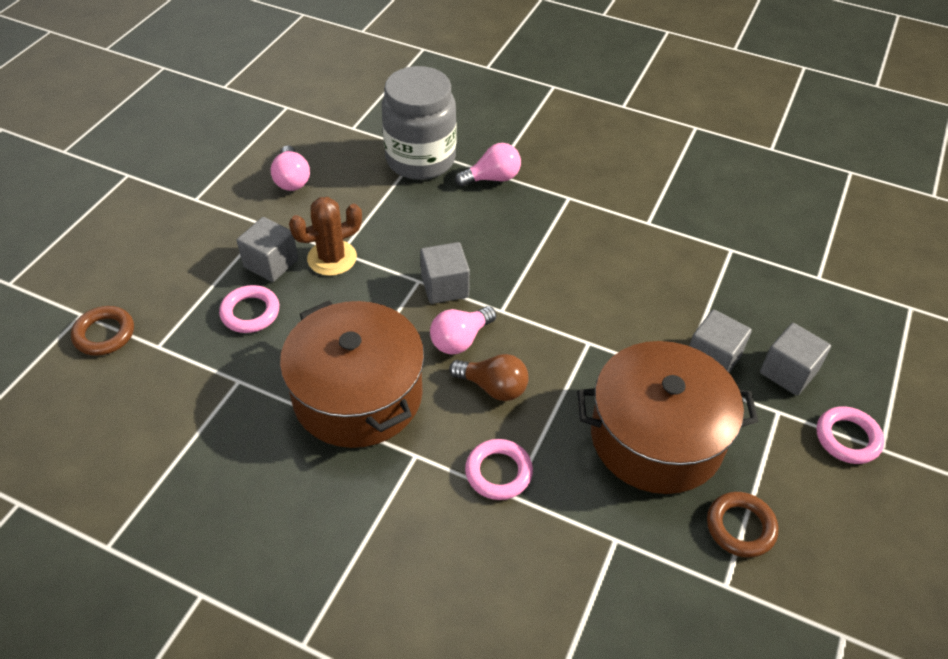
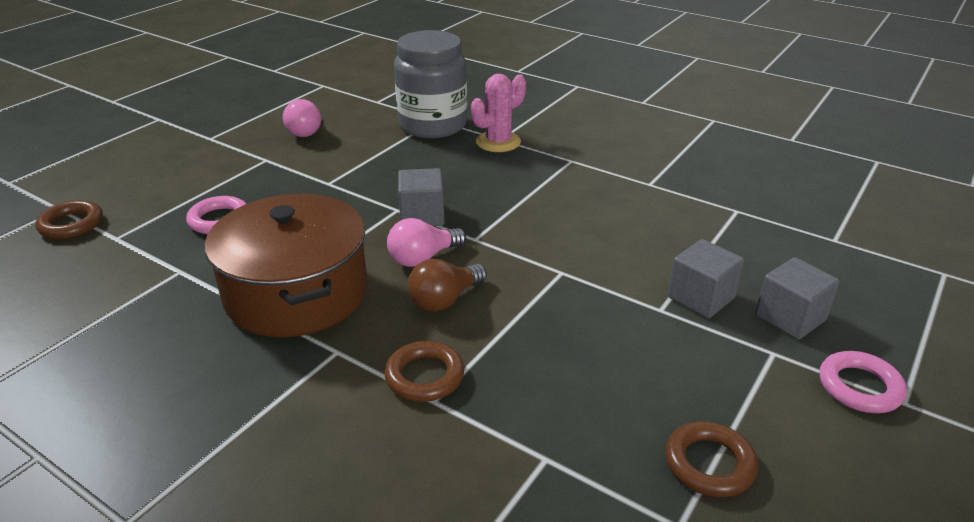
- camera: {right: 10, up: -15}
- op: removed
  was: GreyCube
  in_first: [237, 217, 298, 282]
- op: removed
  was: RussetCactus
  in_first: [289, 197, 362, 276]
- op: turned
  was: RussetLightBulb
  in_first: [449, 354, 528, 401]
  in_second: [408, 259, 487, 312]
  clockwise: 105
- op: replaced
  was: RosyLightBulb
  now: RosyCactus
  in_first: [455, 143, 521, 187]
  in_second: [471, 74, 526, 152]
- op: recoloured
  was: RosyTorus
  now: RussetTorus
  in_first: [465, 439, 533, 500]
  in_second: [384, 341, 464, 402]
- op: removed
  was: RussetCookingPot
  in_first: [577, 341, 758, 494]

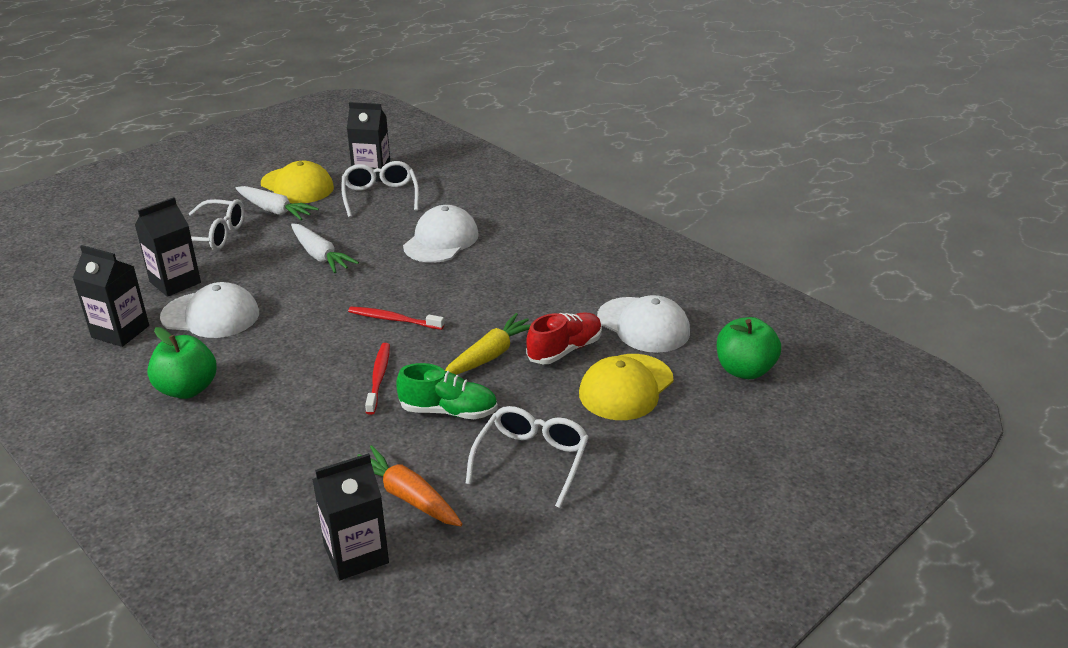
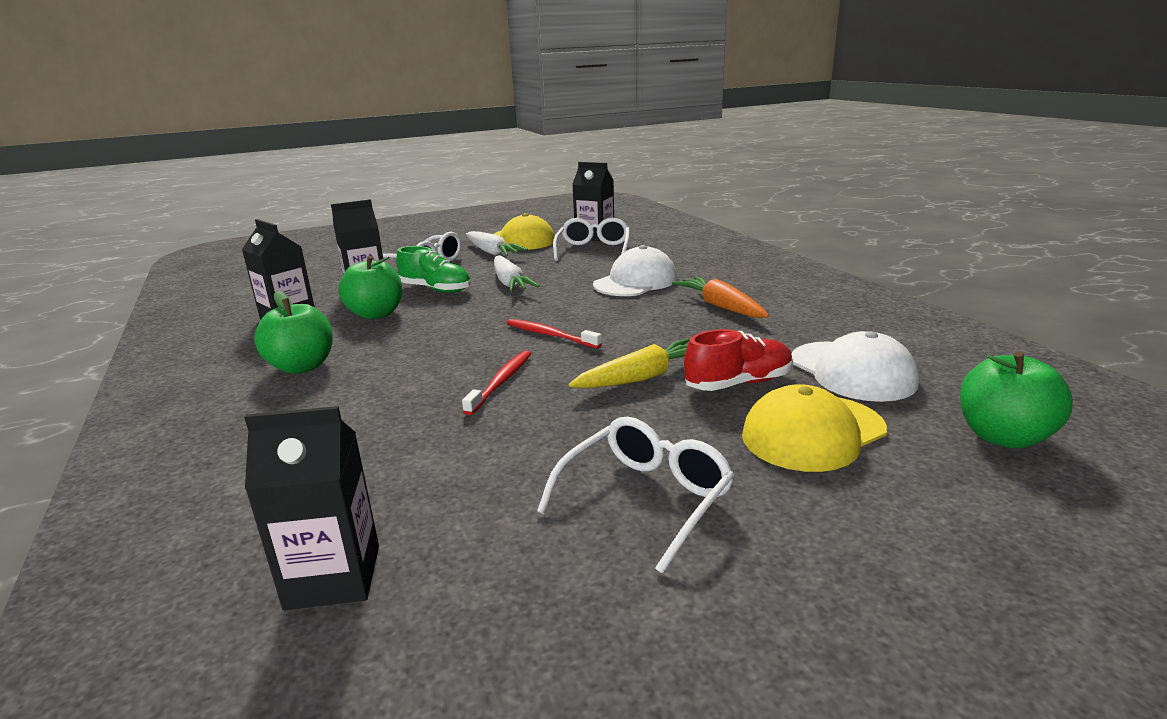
- camera: {right: 20, up: -10}
- op: replaced
  was: PureWhiteBaseballCap
  now: EmeraldApple
  in_first: [160, 282, 259, 338]
  in_second: [338, 256, 402, 319]
- op: moved
  was: BrightOrangeToyCarrot
  in_first: [357, 445, 462, 526]
  in_second: [672, 276, 769, 318]
- op: moved
  was: EmeraldSneaker
  in_first: [396, 363, 498, 419]
  in_second: [396, 246, 471, 293]

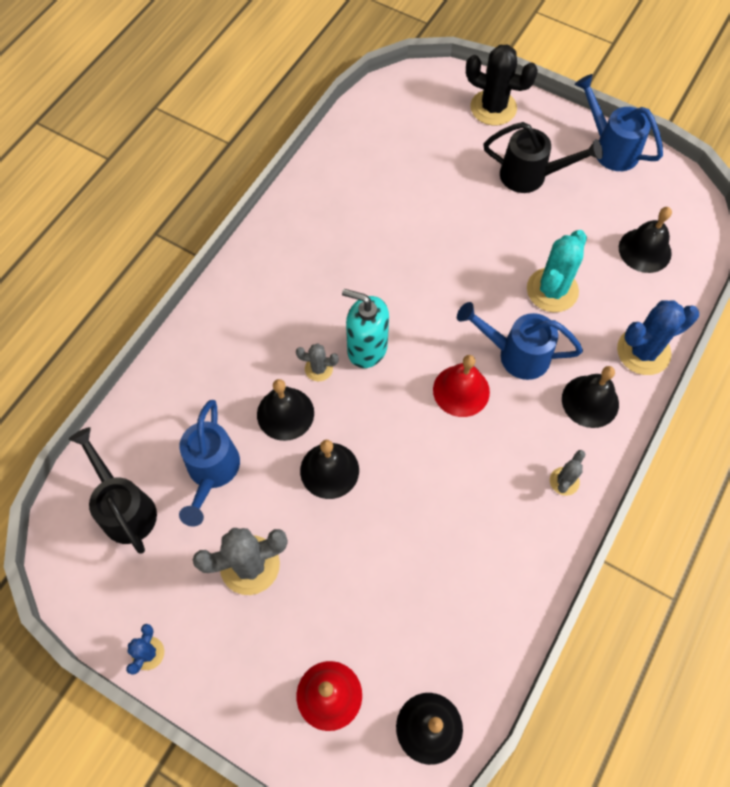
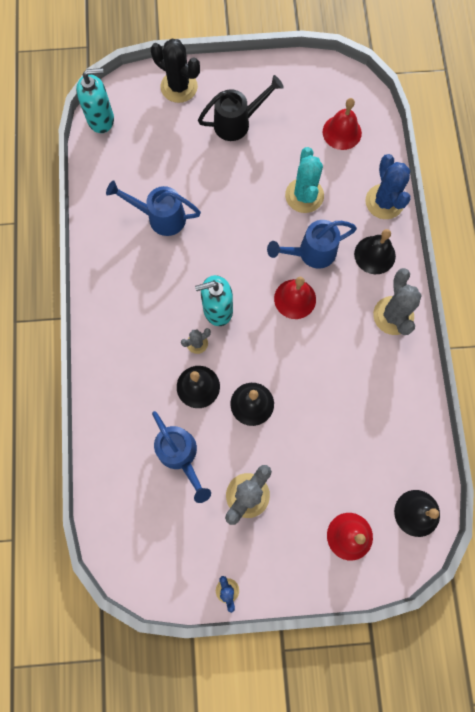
- camera: {right: -35, up: 10}
- op: removed
  was: EbonySprinklingCan
  in_first: [69, 427, 157, 554]
- op: turned
  was: EbonyCactus
  in_first: [466, 45, 538, 125]
  in_second: [151, 39, 200, 103]
  clockwise: 45
- op: resized
  was: GreyCactus
  in_first: [550, 450, 585, 496]
  in_second: [373, 268, 422, 335]
  ratio: 1.92
- op: moved
  was: RoyalBlueSprinklingCan
  in_first: [574, 74, 663, 171]
  in_second: [106, 180, 201, 236]
- op: turned
  was: RoyalBlueCactus
  in_first: [617, 300, 699, 375]
  in_second: [365, 154, 411, 219]
  clockwise: -45
- op: recoloured
  was: EbonyBell
  now: RedBell
  in_first: [619, 207, 672, 273]
  in_second: [323, 98, 362, 150]
- op: added
  now: TealPumpBottle
  in_second: [76, 68, 114, 133]

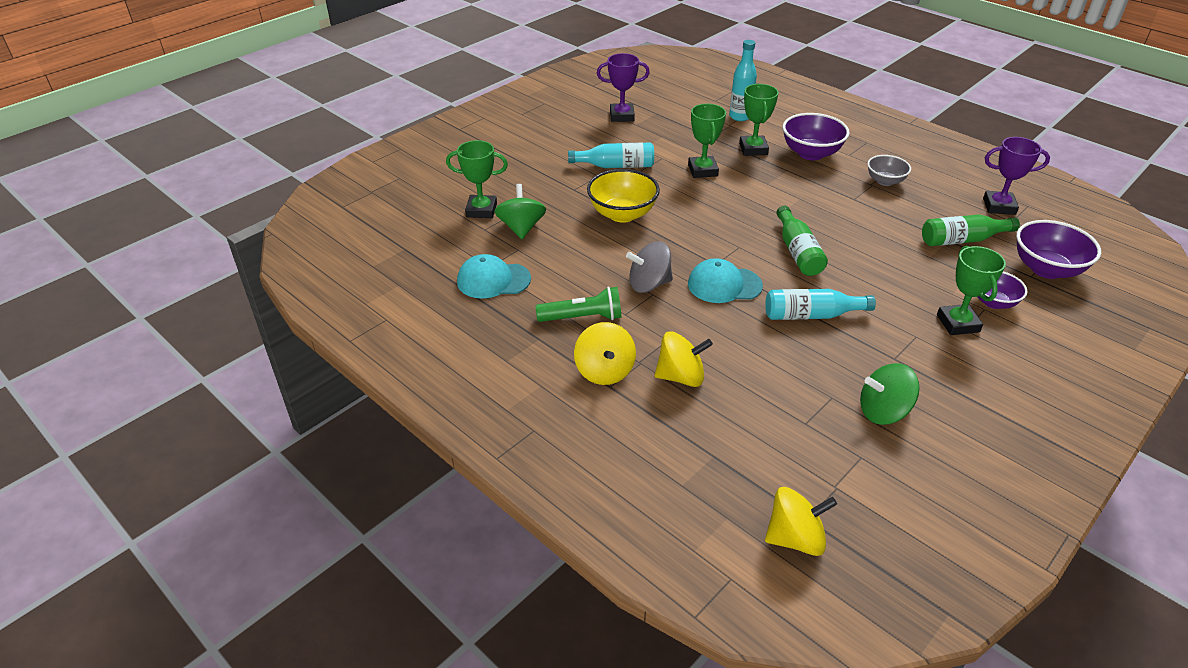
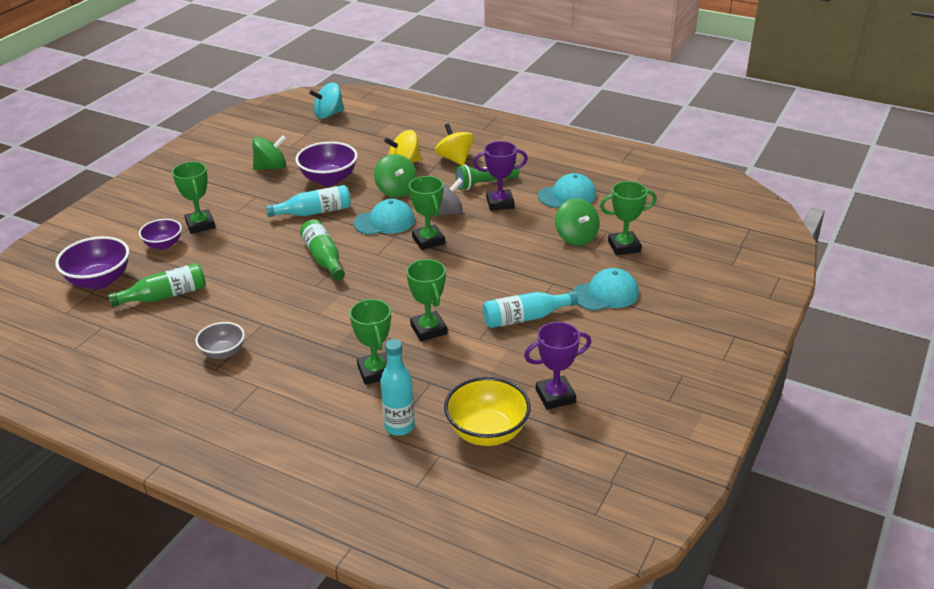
- camera: {right: 165, up: -5}
- op: moved
  was: YellowBowl
  in_first: [587, 169, 660, 223]
  in_second: [444, 377, 531, 446]
- op: recoloured
  was: YellowToyTop
  now: TealToyTop
  in_first: [765, 487, 837, 556]
  in_second: [309, 83, 344, 119]
- op: moved
  was: VioletBowl
  in_first: [783, 113, 850, 160]
  in_second: [296, 141, 358, 186]
- op: moved
  was: VioletTrophy
  in_first: [983, 137, 1050, 215]
  in_second: [473, 141, 528, 211]
- op: added
  now: EmeraldToyTop
  in_second: [374, 154, 417, 198]
- op: added
  now: EmeraldTrophy
  in_second: [409, 176, 445, 250]
- op: added
  now: TealBaseballCap
  in_second: [573, 268, 639, 311]

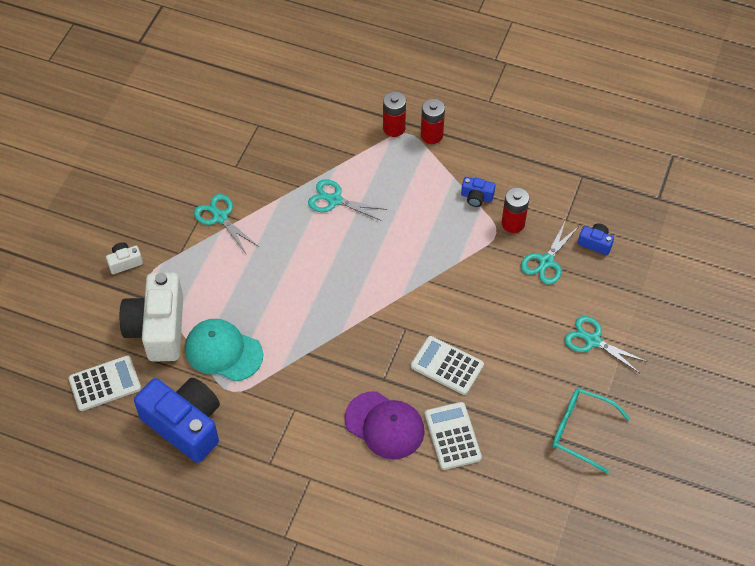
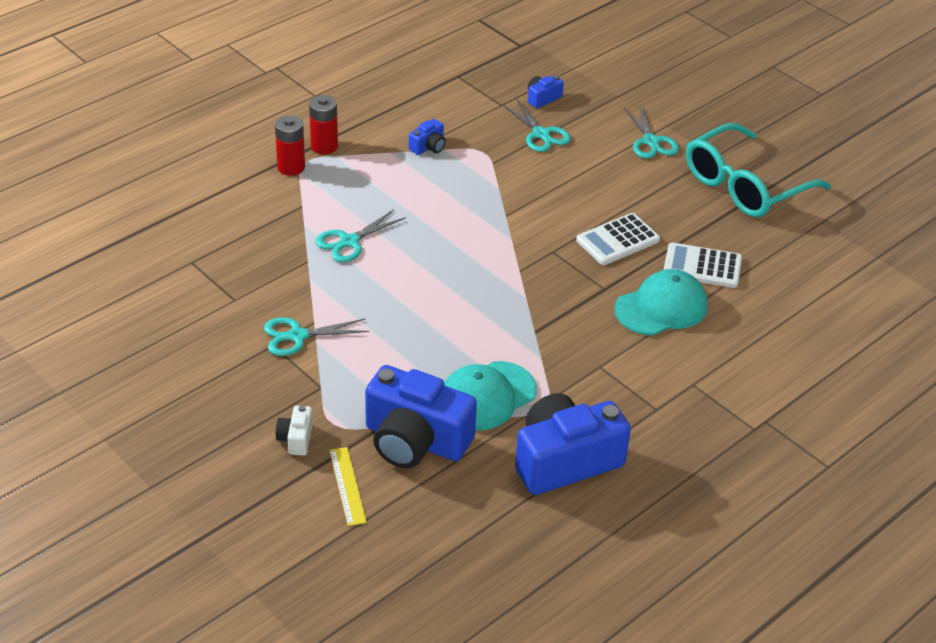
- camera: {right: -65, up: -15}
- op: removed
  was: PureWhiteCalculator
  in_first: [68, 355, 141, 411]
- op: recoloured
  was: PureWhiteCamera
  now: RoyalBlueCamera
  in_first: [119, 273, 183, 362]
  in_second: [365, 365, 477, 468]
- op: recoloured
  was: VioletBaseballCap
  now: TealBaseballCap
  in_first: [345, 391, 425, 459]
  in_second: [614, 269, 708, 336]
- op: removed
  was: RedPowerCell
  in_first: [502, 187, 529, 233]
- op: resized
  was: TealSpectacles
  in_first: [552, 388, 630, 473]
  in_second: [686, 123, 831, 217]
  ratio: 1.56
- op: turned
  was: TealScissors
  in_first: [564, 316, 647, 373]
  in_second: [624, 105, 679, 159]
  clockwise: -75
- op: added
  now: YellowMeasuringStick
  in_second: [329, 447, 367, 526]

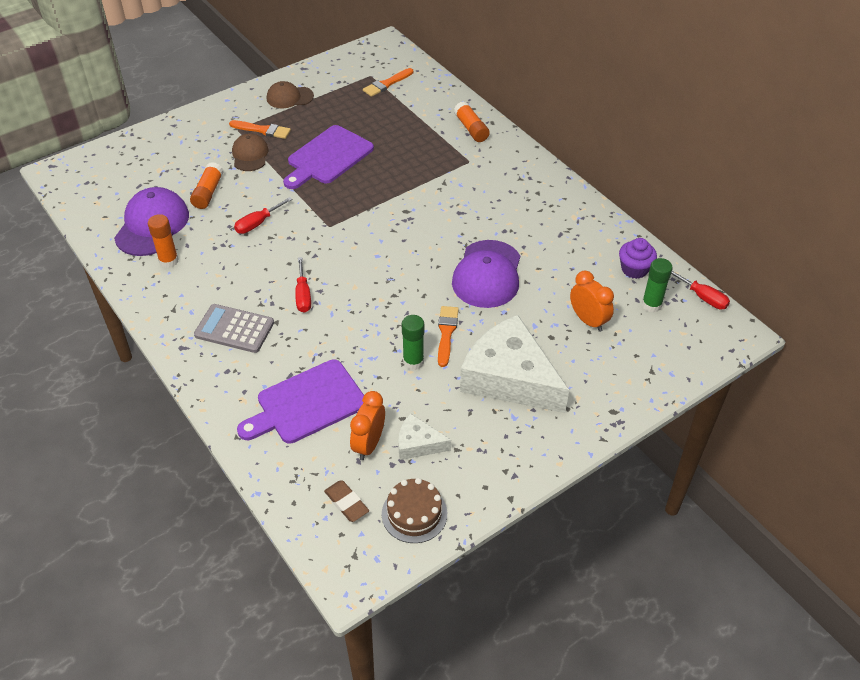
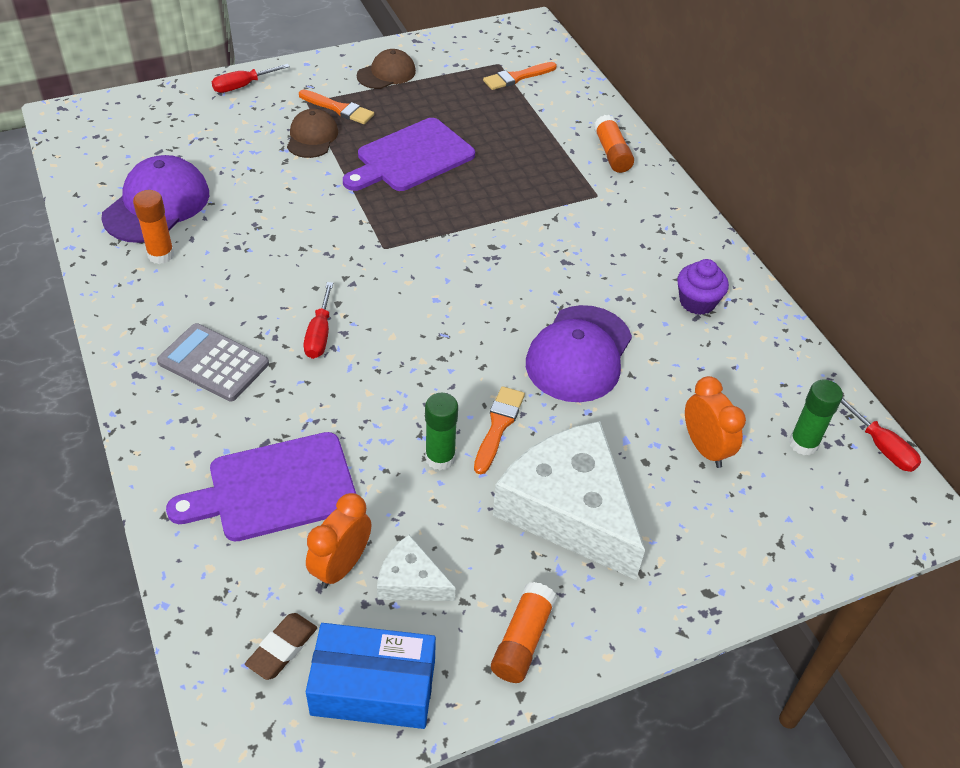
- camera: {right: 10, up: 0}
- op: moved
  was: BrightOrangeStickOfGlue
  in_first: [190, 162, 223, 209]
  in_second: [491, 582, 557, 683]
- op: moved
  was: RedFlatScrewdriver
  in_first: [234, 197, 292, 234]
  in_second: [212, 64, 290, 93]
- op: turned
  was: RussetBaseballCap
  in_first: [267, 81, 314, 108]
  in_second: [357, 49, 416, 89]
  clockwise: 135
- op: turned
  was: RussetPencilEraser
  in_first: [324, 480, 369, 522]
  in_second: [245, 613, 317, 680]
  clockwise: 60
- op: replaced
  was: RussetLayerCake
  now: RoyalBlueBox
  in_first: [382, 478, 447, 543]
  in_second: [306, 623, 436, 729]
- op: moved
  was: VioletFairyCake
  in_first: [619, 238, 657, 279]
  in_second: [677, 259, 729, 315]

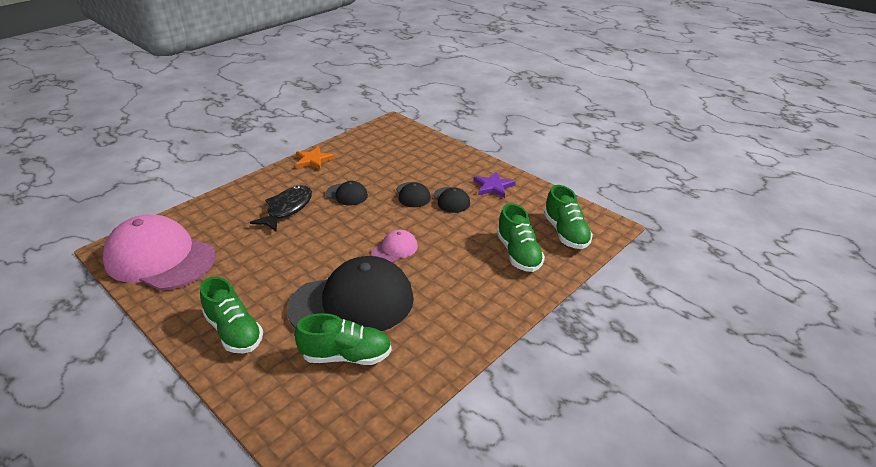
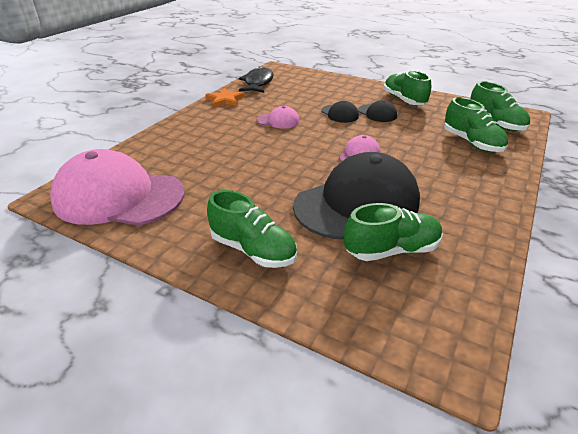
- camera: {right: -15, up: 0}
- op: moved
  was: EbonyFish
  in_first: [250, 185, 312, 232]
  in_second: [239, 66, 274, 93]
- op: recoloured
  was: EbonyBaseballCap
  now: RosyBaseballCap
  in_first: [326, 181, 368, 205]
  in_second: [257, 106, 299, 129]
- op: replaced
  was: VioletStarShape
  now: EmeraldSneaker
  in_first: [474, 171, 516, 198]
  in_second: [384, 70, 431, 105]

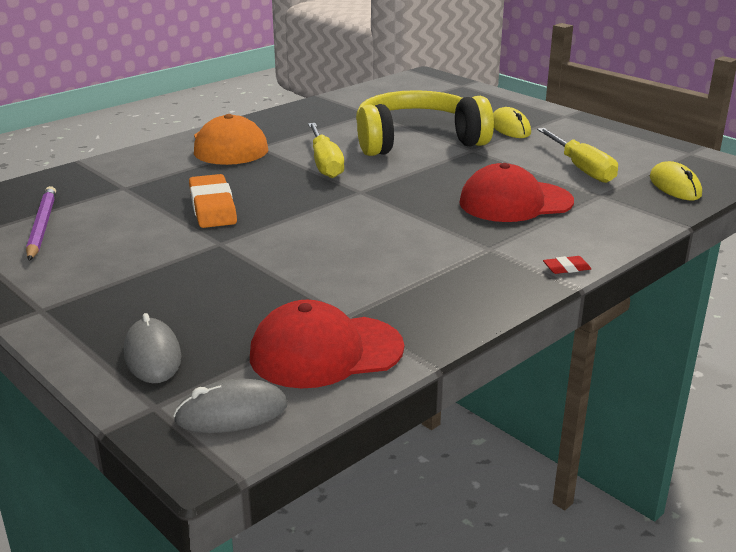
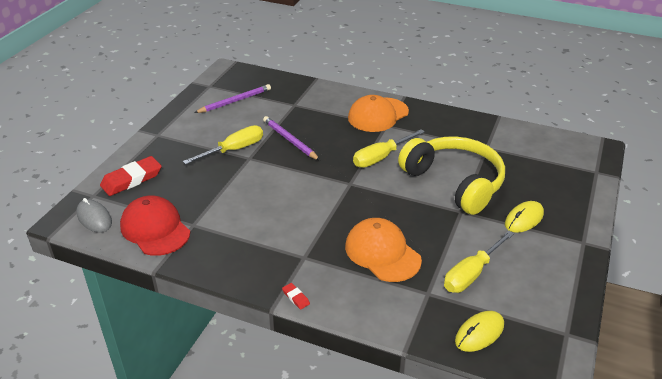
- camera: {right: 65, up: 10}
- op: replaced
  was: GreyComputerMouse
  now: RedPencilEraser
  in_first: [124, 313, 181, 383]
  in_second: [100, 156, 162, 196]
- op: replaced
  was: BrightOrangePencilEraser
  now: VioletPencil
  in_first: [189, 174, 237, 228]
  in_second: [263, 116, 320, 161]
- op: recoloured
  was: RedBaseballCap
  now: BrightOrangeBaseballCap
  in_first: [459, 163, 574, 222]
  in_second: [345, 218, 422, 282]
- op: added
  now: YellowFlatScrewdriver
  in_second: [183, 125, 263, 165]

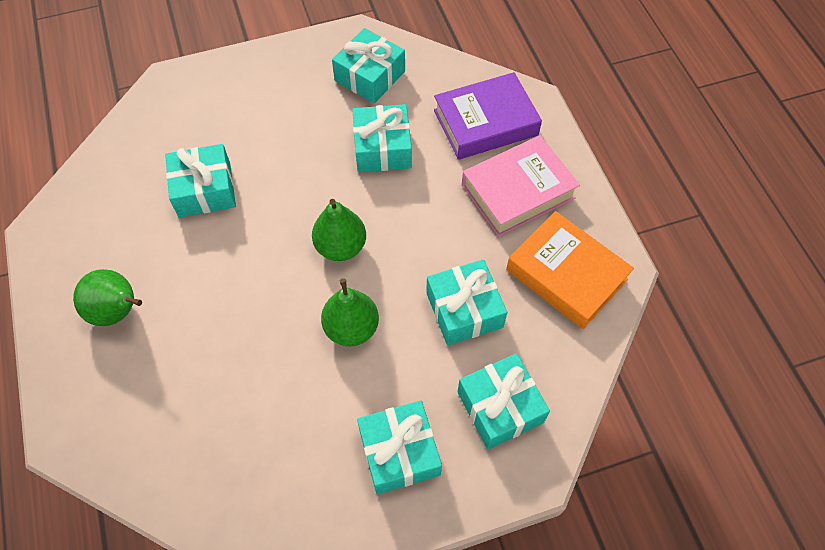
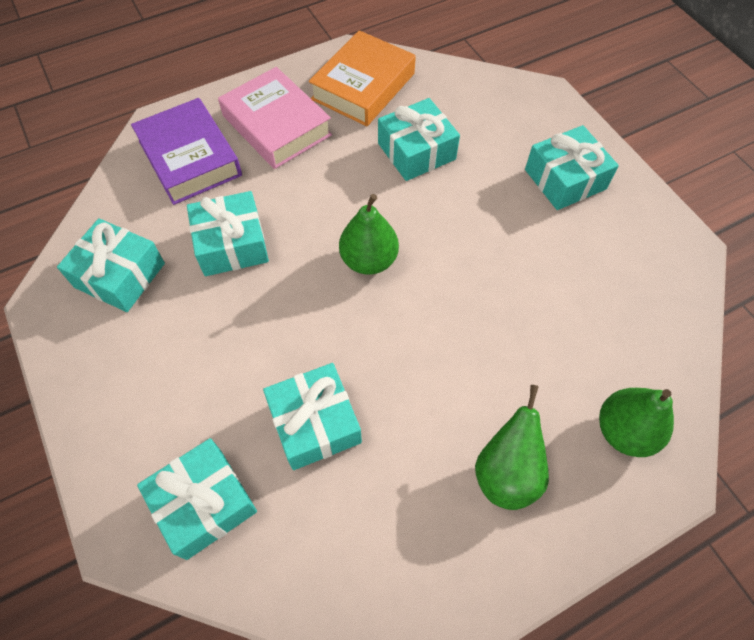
- camera: {right: -100, up: 0}
- op: moved
  was: EmeraldPear
  in_first: [321, 278, 379, 346]
  in_second: [599, 388, 674, 457]
- op: moved
  was: TealPresent
  in_first: [458, 353, 550, 450]
  in_second: [137, 438, 257, 560]

